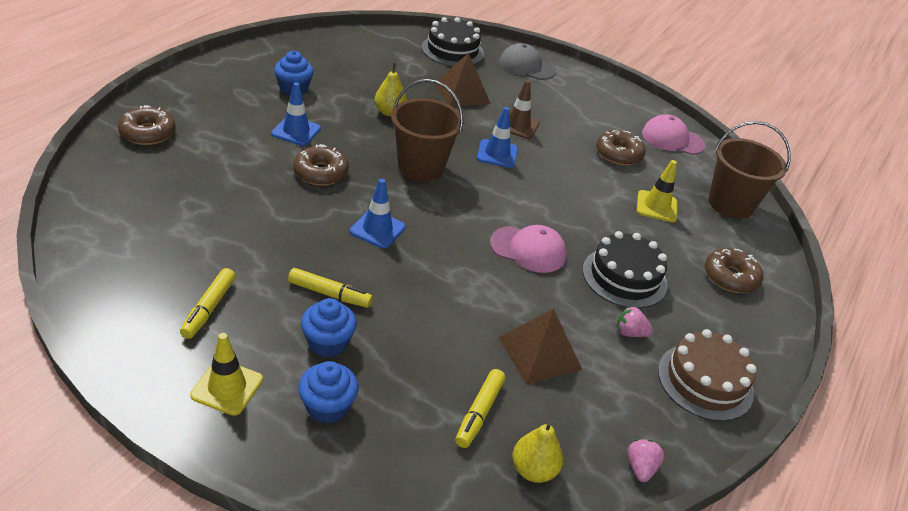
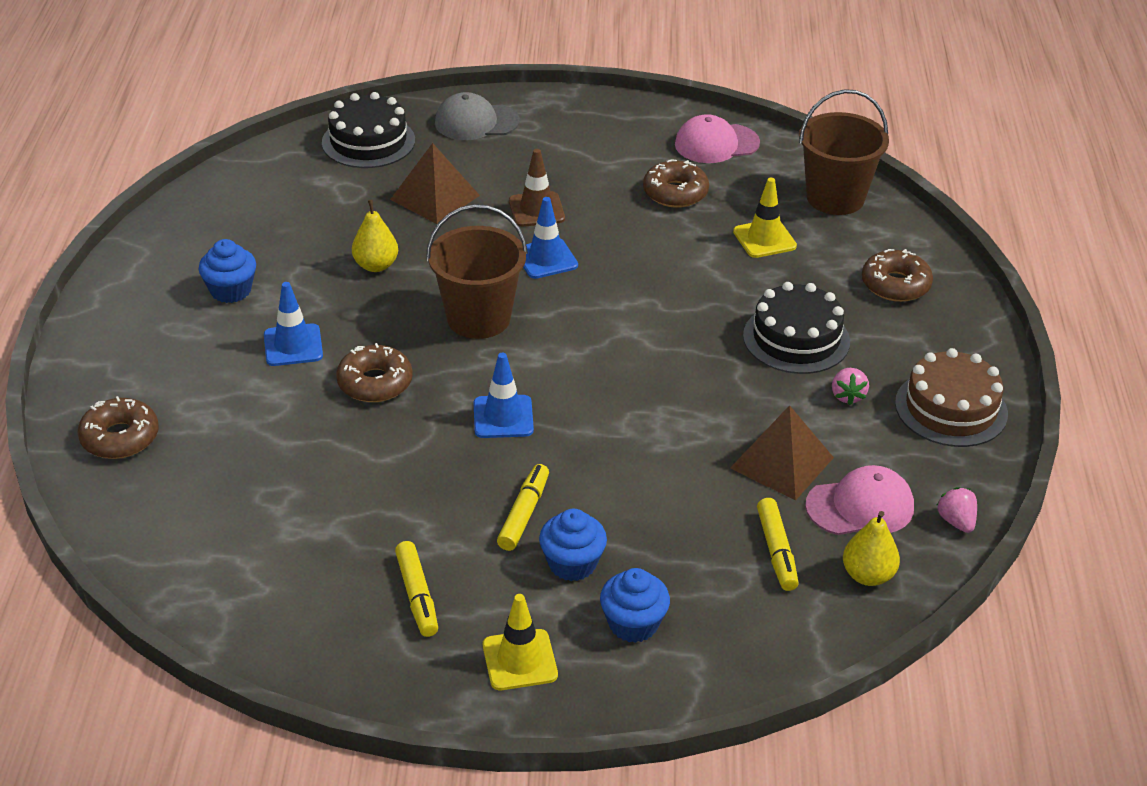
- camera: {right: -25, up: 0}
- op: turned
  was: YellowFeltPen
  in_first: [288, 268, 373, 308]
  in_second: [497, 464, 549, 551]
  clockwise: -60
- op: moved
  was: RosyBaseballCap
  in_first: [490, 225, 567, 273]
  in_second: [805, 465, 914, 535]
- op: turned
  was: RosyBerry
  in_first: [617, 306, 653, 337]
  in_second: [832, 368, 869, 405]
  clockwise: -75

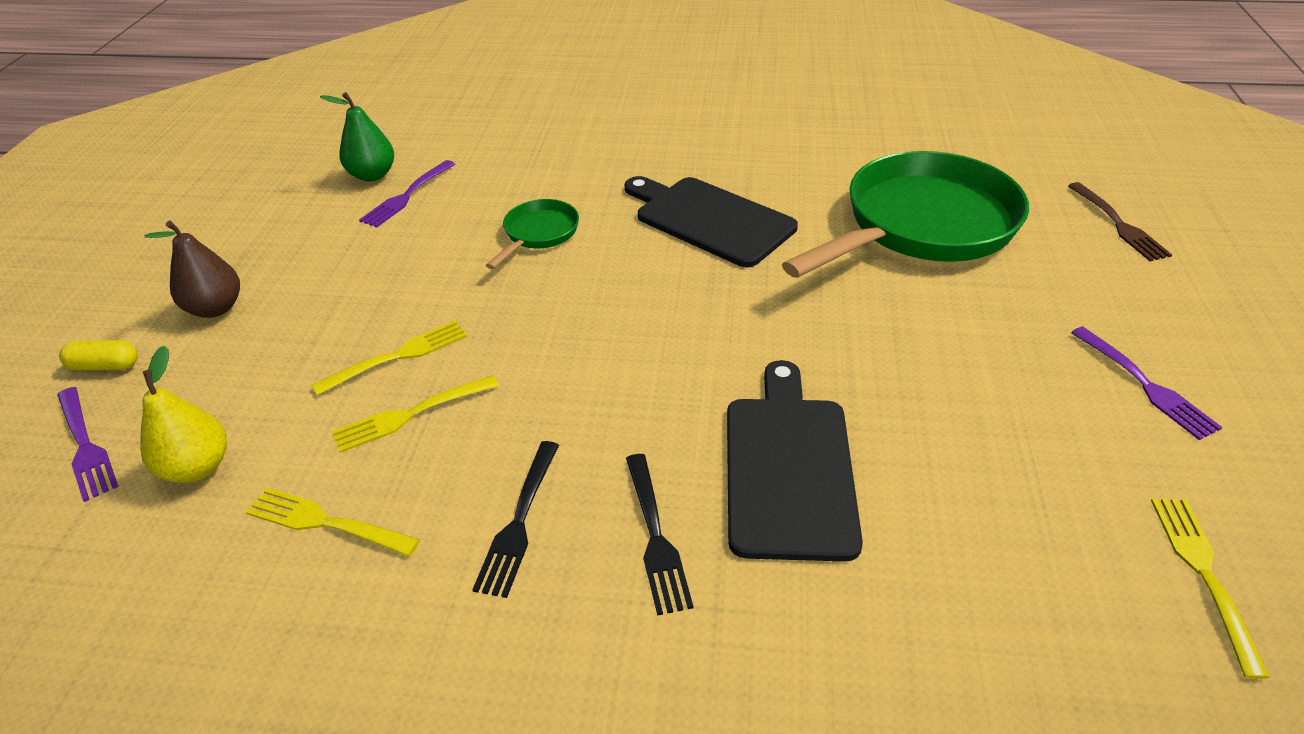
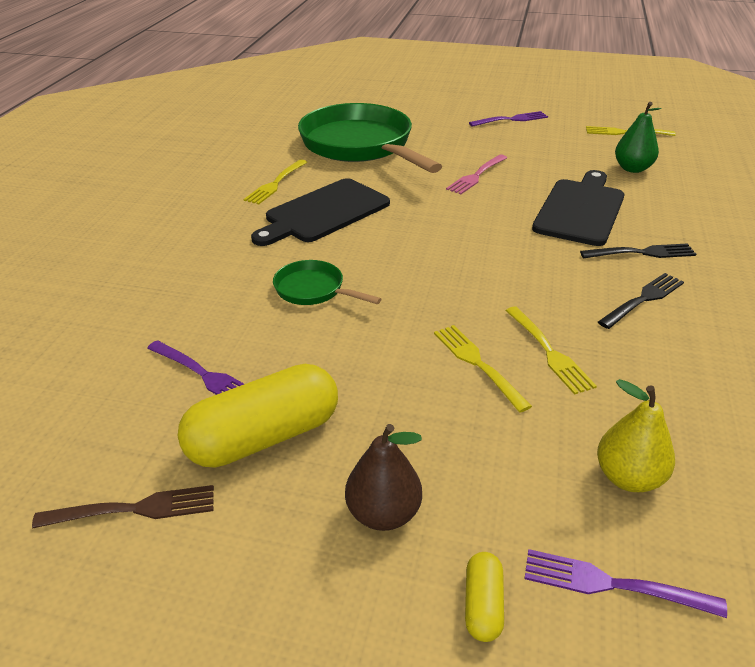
- camera: {right: -85, up: -5}
- op: turned
  was: VioletTableFork
  in_first: [57, 387, 119, 502]
  in_second: [525, 549, 727, 618]
  clockwise: -135
- op: moved
  was: YellowTableFork
  in_first: [246, 488, 420, 557]
  in_second: [244, 160, 307, 204]
- op: moved
  was: EmeraldPear
  in_first: [320, 92, 394, 182]
  in_second: [615, 102, 661, 173]
- op: turned
  was: EbonyTableFork
  in_first: [472, 441, 559, 598]
  in_second: [598, 273, 684, 329]
  clockwise: -60
- op: turned
  was: EbonyBreadBoard
  in_first: [727, 360, 863, 562]
  in_second: [532, 170, 624, 246]
  clockwise: 105
- op: moved
  was: RussetTableFork
  in_first: [1068, 182, 1172, 261]
  in_second: [32, 485, 214, 529]
- op: added
  now: YellowPillShape
  in_second: [178, 364, 338, 467]
- op: added
  now: RosyTableFork
  in_second: [446, 155, 507, 194]

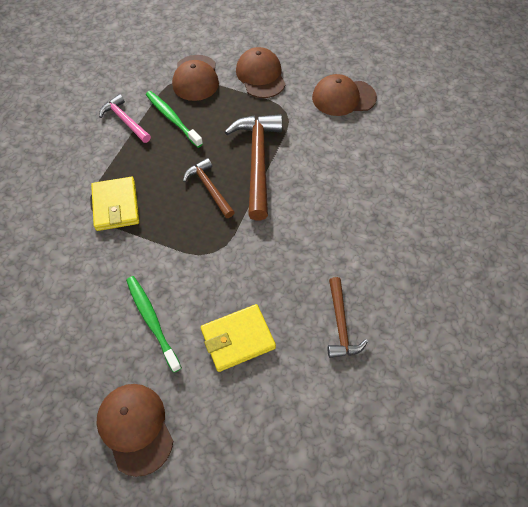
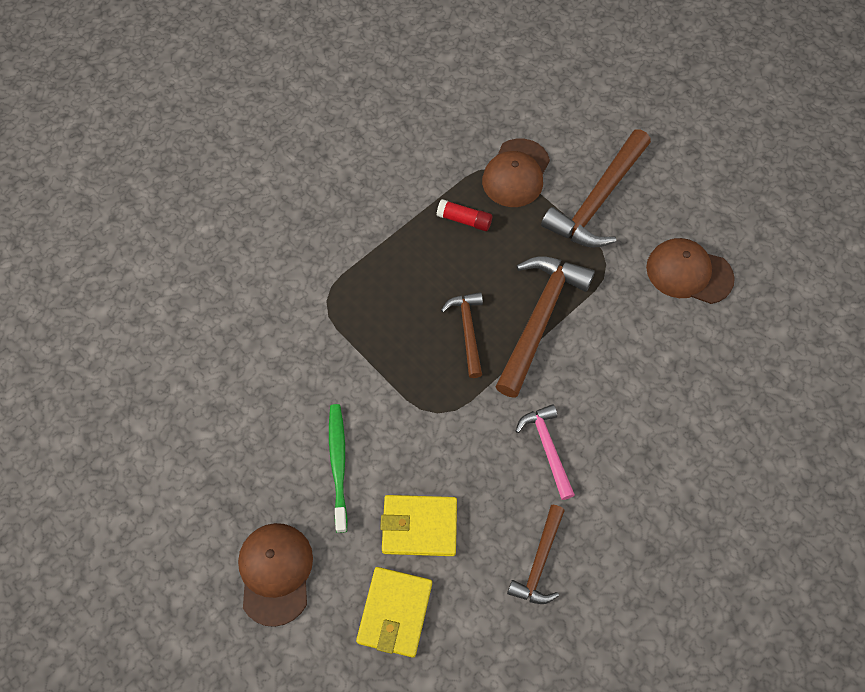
- camera: {right: 25, up: 5}
- op: moved
  was: YellowCardWallet
  in_first: [91, 177, 139, 231]
  in_second: [356, 567, 432, 658]
- op: moved
  was: RosyHammer
  in_first: [99, 94, 151, 143]
  in_second: [516, 404, 575, 500]
- op: replaced
  was: EmeraldToothBrush
  now: RedStickOfGlue
  in_first: [146, 91, 203, 148]
  in_second: [437, 199, 492, 231]
- op: replaced
  was: RussetBaseballCap
  now: RussetHammer
  in_first: [236, 47, 286, 98]
  in_second: [541, 129, 651, 248]

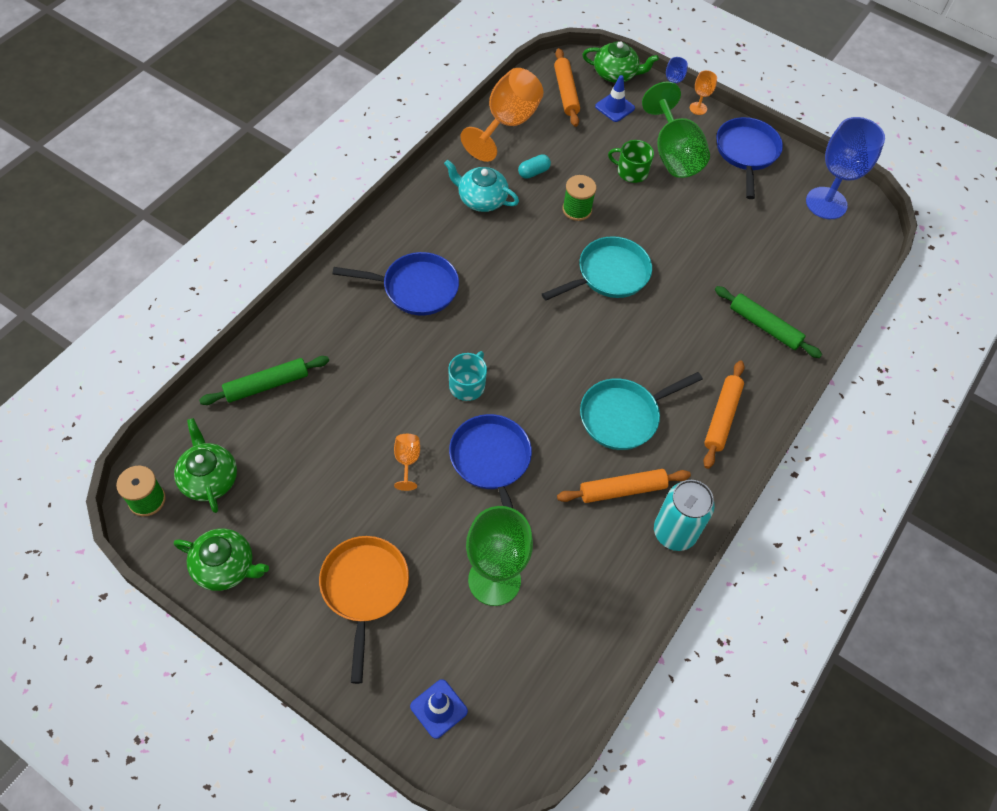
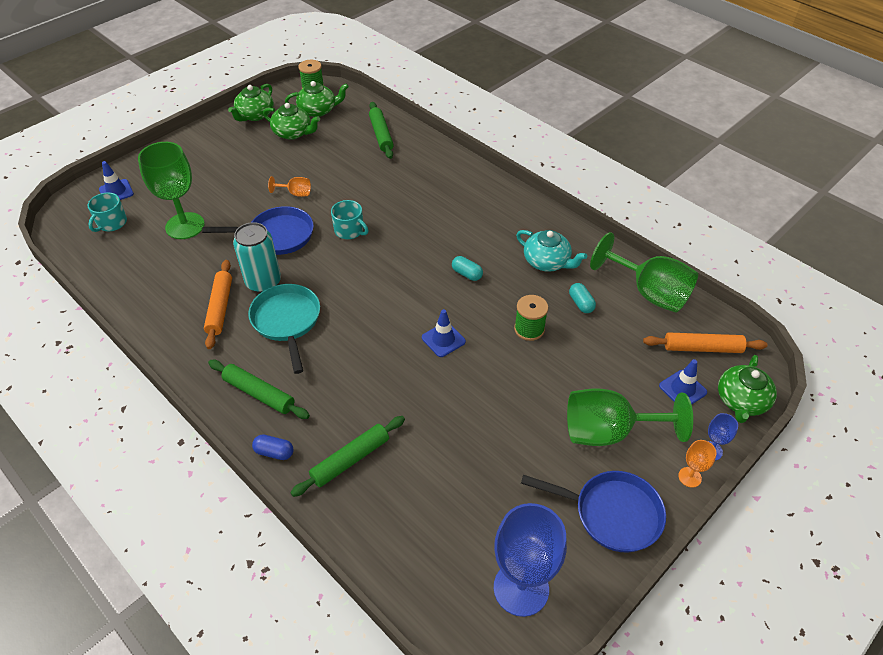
- camera: {right: 105, up: -10}
- op: removed
  was: BrightOrangeSkillet
  in_first: [319, 536, 409, 684]
- op: removed
  was: RoyalBlueSkillet
  in_first: [333, 252, 459, 316]
- op: turned
  was: TealChinaTeapot
  in_first: [444, 160, 519, 212]
  in_second: [516, 230, 587, 272]
  clockwise: 90
- op: recoloured
  was: BrightOrangeChalice
  now: EmeraldChalice
  in_first: [461, 68, 544, 162]
  in_second: [590, 232, 698, 313]
- op: replaced
  was: TealSkillet
  now: RoyalBlueTrafficCone
  in_first: [542, 236, 652, 300]
  in_second: [422, 309, 466, 357]
- op: removed
  was: EmeraldTeaMug
  in_first: [608, 140, 654, 183]
- op: moved
  was: TealTin
  in_first: [654, 480, 715, 551]
  in_second: [233, 222, 281, 293]
- op: recoloured
  was: BrightOrangePastryRoller
  now: EmeraldPastryRoller
  in_first: [703, 360, 745, 469]
  in_second: [208, 360, 310, 419]
- op: added
  now: TealTeaMug
  in_second: [88, 192, 127, 232]
- op: added
  now: RoyalBluePillShape
  in_second: [252, 434, 294, 460]
- op: added
  now: EmeraldChinaTeapot
  in_second: [263, 103, 320, 140]
- op: added
  now: TealPillShape
  in_second: [452, 256, 483, 281]

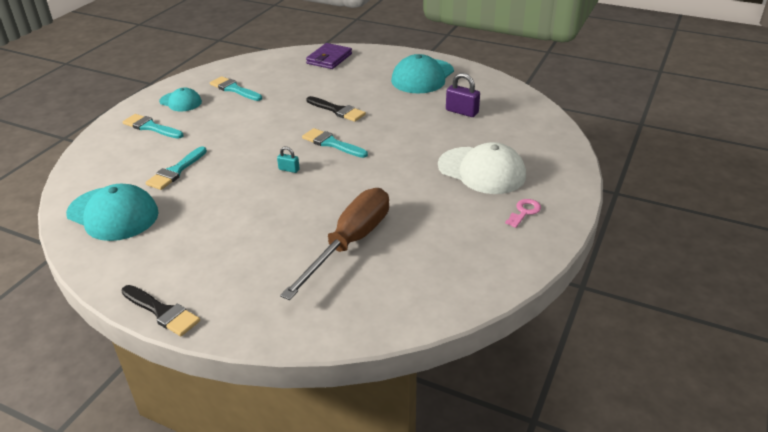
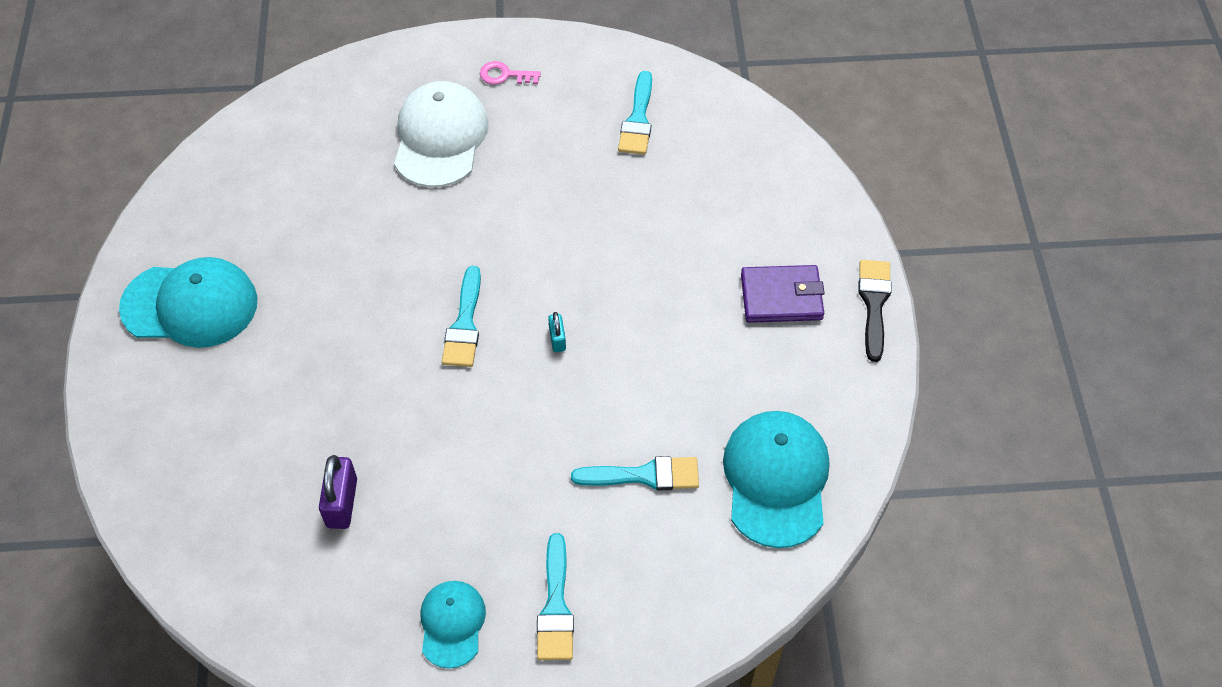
- camera: {right: -120, up: 20}
- op: moved
  was: TealPaintbrush
  in_first: [210, 76, 262, 101]
  in_second: [618, 71, 652, 155]
- op: removed
  was: RussetFlatScrewdriver
  in_first: [280, 188, 389, 300]
- op: moved
  was: VioletCardWallet
  in_first: [306, 43, 352, 69]
  in_second: [741, 265, 825, 323]
- op: removed
  was: EbonyPaintbrush
  in_first: [306, 96, 366, 122]
- op: moved
  was: VioletLock
  in_first: [446, 73, 480, 117]
  in_second: [319, 455, 357, 529]

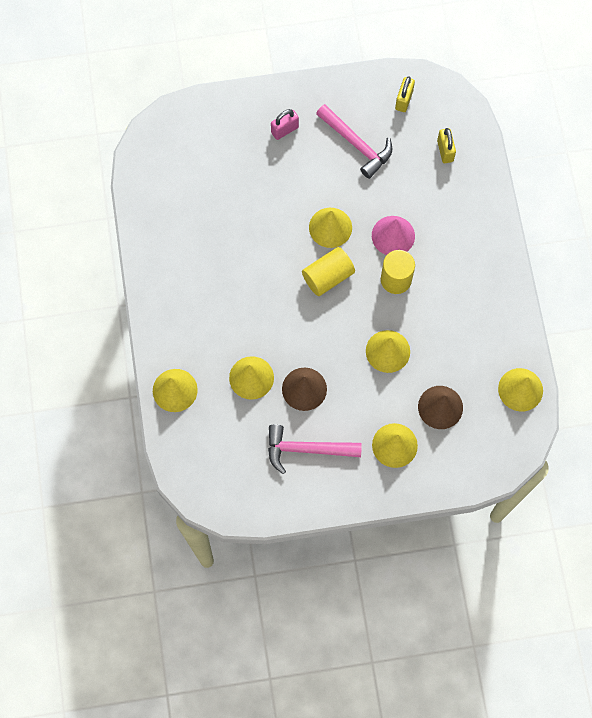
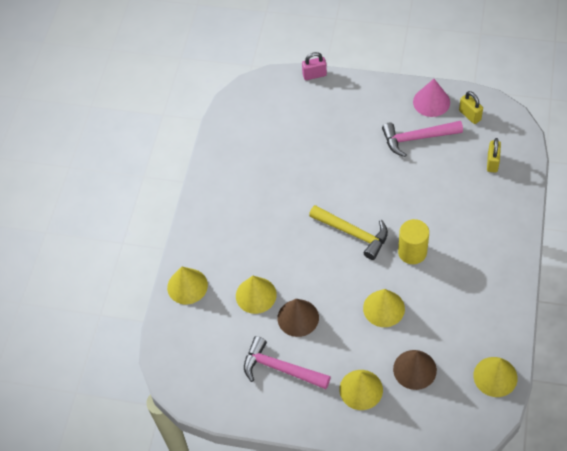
- camera: {right: 25, up: -15}
- op: moved
  was: RosyLock
  in_first: [271, 109, 299, 140]
  in_second: [302, 52, 327, 80]
- op: replaced
  was: YellowCylinder
  now: YellowHammer
  in_first: [302, 247, 355, 296]
  in_second: [309, 205, 388, 260]
- op: removed
  was: YellowCone
  in_first: [309, 208, 352, 248]
- op: turned
  was: RosyHammer
  in_first: [316, 104, 392, 179]
  in_second: [382, 121, 463, 157]
  clockwise: 105
- op: moved
  was: RosyCone
  in_first: [372, 216, 415, 255]
  in_second: [413, 79, 450, 117]
- op: turned
  was: YellowLock
  in_first: [395, 76, 415, 112]
  in_second: [459, 91, 483, 124]
  clockwise: -75

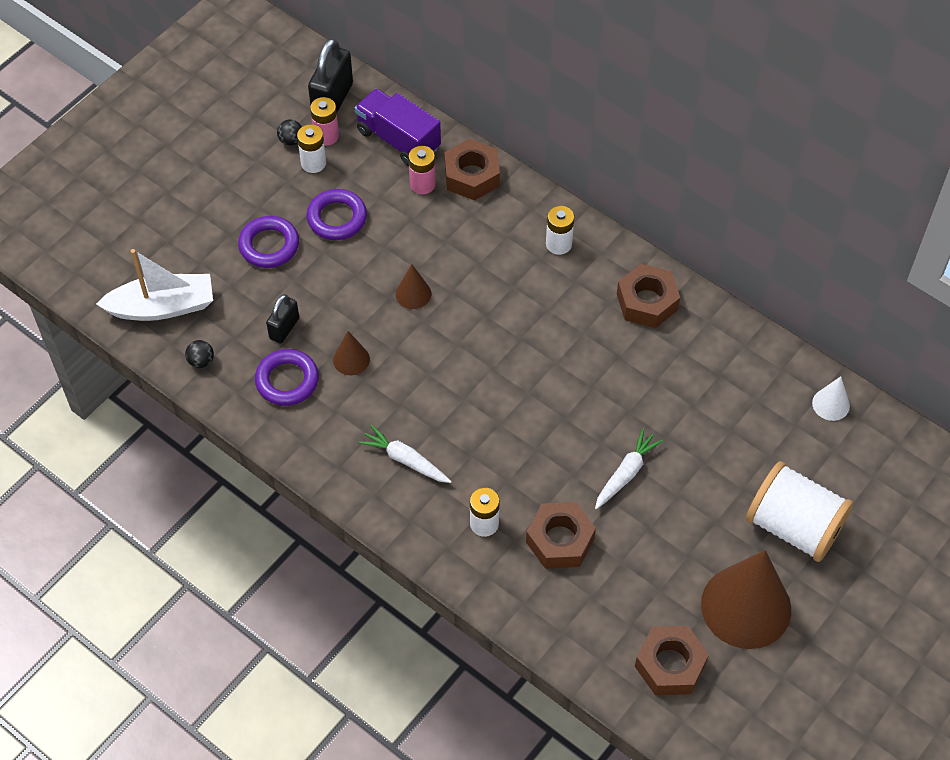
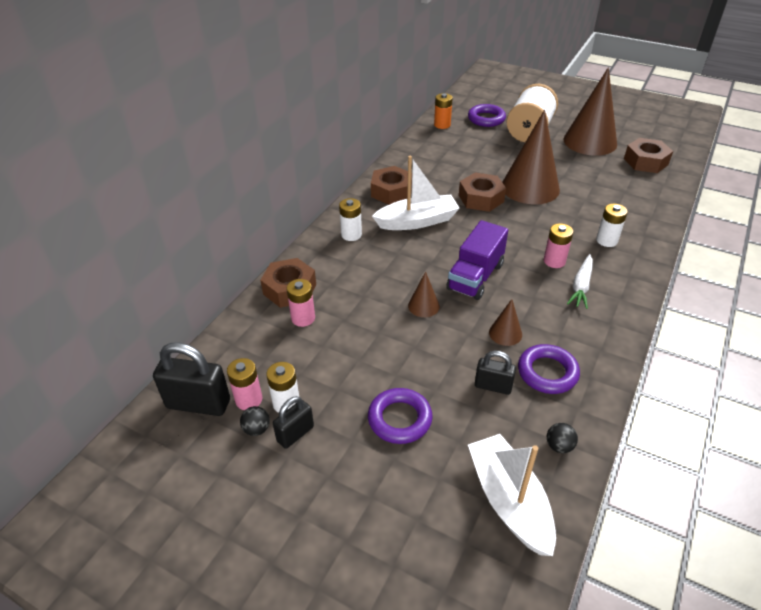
- camera: {right: -100, up: -15}
- op: moved
  was: VioletTorus
  in_first: [306, 189, 367, 240]
  in_second: [468, 104, 506, 127]
- op: moved
  was: VioletLorry
  in_first: [355, 89, 441, 166]
  in_second: [446, 220, 508, 300]
- op: moved
  was: RussetNut
  in_first: [526, 502, 596, 569]
  in_second: [459, 173, 506, 212]
- op: replaced
  was: PureWhiteToyCarrot
  now: RussetCone
  in_first: [595, 429, 663, 510]
  in_second: [502, 110, 560, 205]
- op: replaced
  was: PureWhiteCone
  now: BrightOrangePowerCell
  in_first: [812, 376, 850, 421]
  in_second: [434, 93, 453, 129]
- op: added
  now: EbonyLock
  in_second: [273, 396, 314, 449]
- op: added
  now: PureWhiteSailboat
  in_second: [372, 156, 460, 230]
- op: added
  now: RosyPowerCell
  in_second: [544, 223, 573, 268]

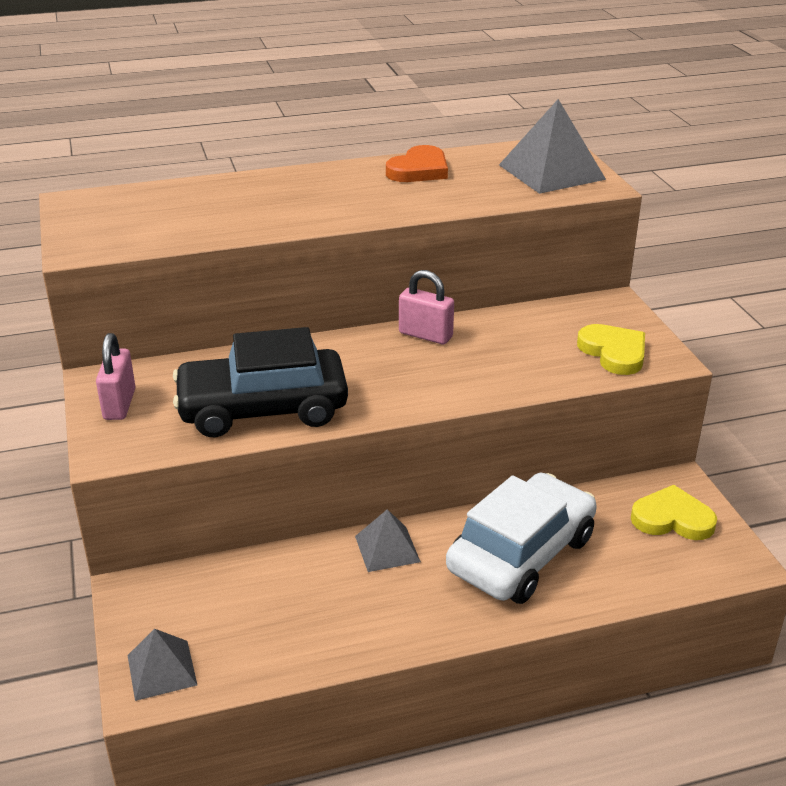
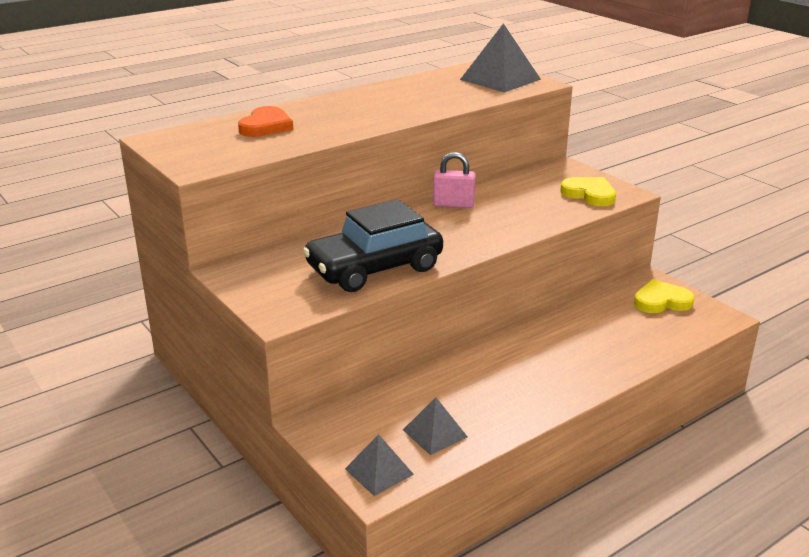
- camera: {right: -20, up: -5}
- op: removed
  was: RosyLock
  in_first: [96, 333, 136, 420]
- op: moved
  was: GreySolidPyramid
  in_first: [355, 509, 421, 572]
  in_second: [403, 397, 468, 455]
- op: moved
  was: BrightOrangeLoveHeart
  in_first: [386, 145, 448, 182]
  in_second: [238, 106, 293, 137]
- op: removed
  was: PureWhiteToyCar
  in_first: [446, 473, 597, 604]

